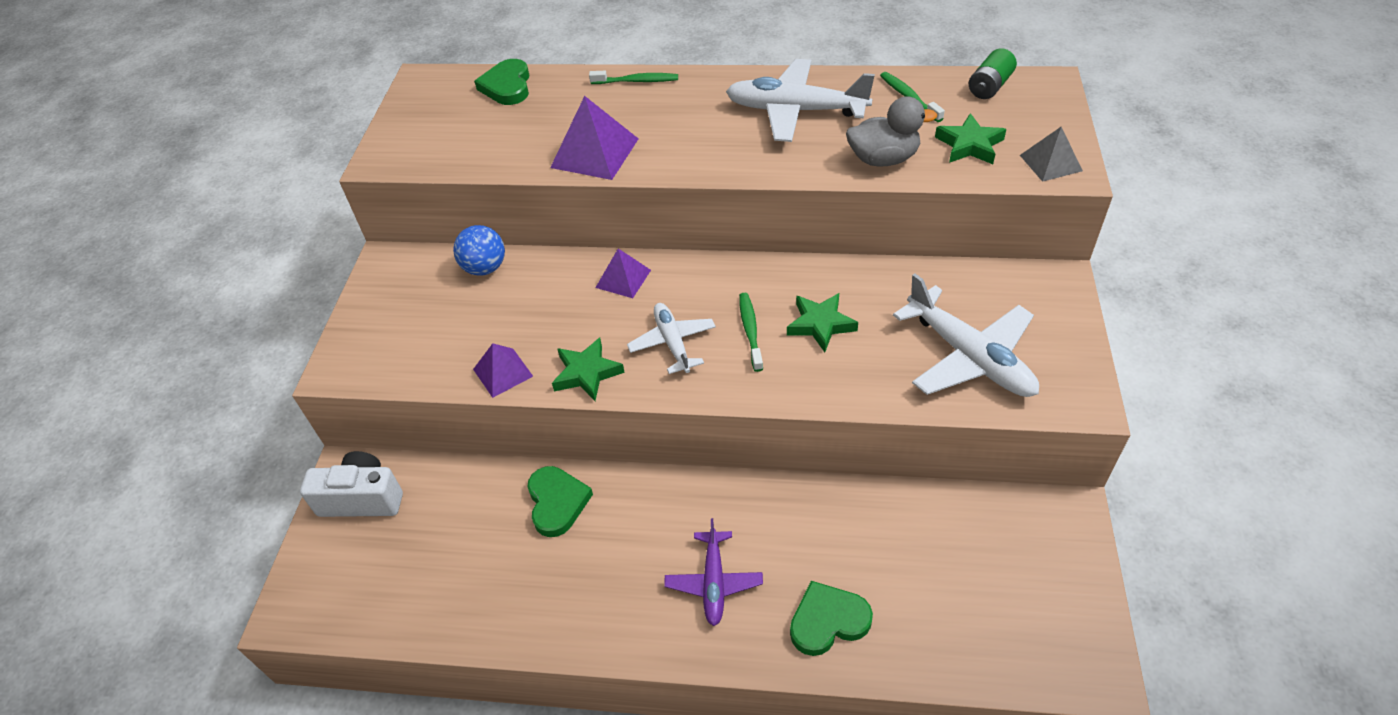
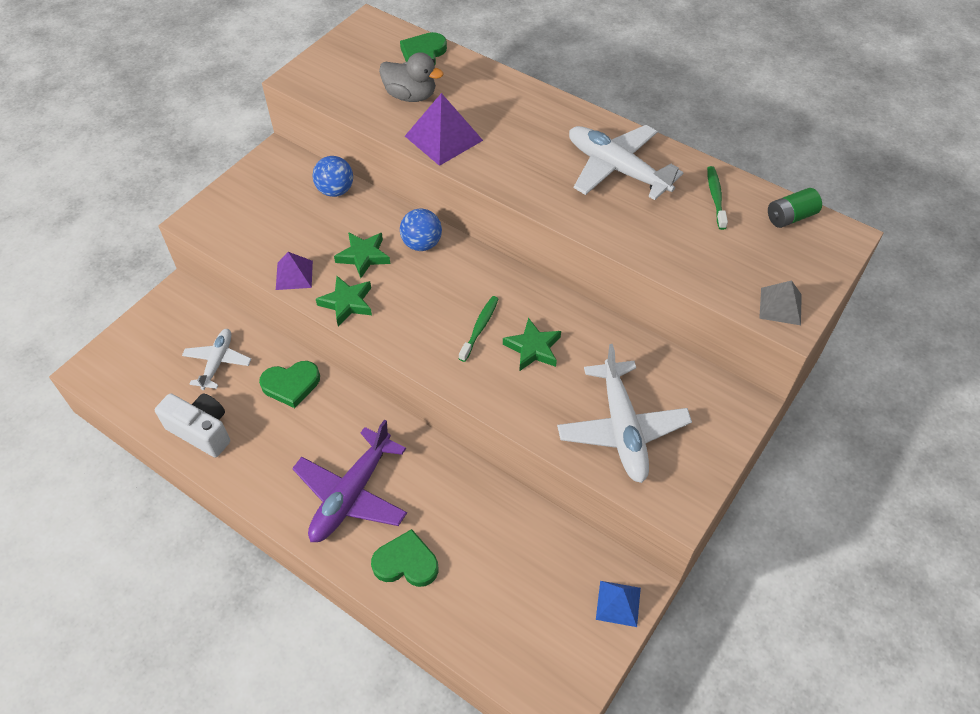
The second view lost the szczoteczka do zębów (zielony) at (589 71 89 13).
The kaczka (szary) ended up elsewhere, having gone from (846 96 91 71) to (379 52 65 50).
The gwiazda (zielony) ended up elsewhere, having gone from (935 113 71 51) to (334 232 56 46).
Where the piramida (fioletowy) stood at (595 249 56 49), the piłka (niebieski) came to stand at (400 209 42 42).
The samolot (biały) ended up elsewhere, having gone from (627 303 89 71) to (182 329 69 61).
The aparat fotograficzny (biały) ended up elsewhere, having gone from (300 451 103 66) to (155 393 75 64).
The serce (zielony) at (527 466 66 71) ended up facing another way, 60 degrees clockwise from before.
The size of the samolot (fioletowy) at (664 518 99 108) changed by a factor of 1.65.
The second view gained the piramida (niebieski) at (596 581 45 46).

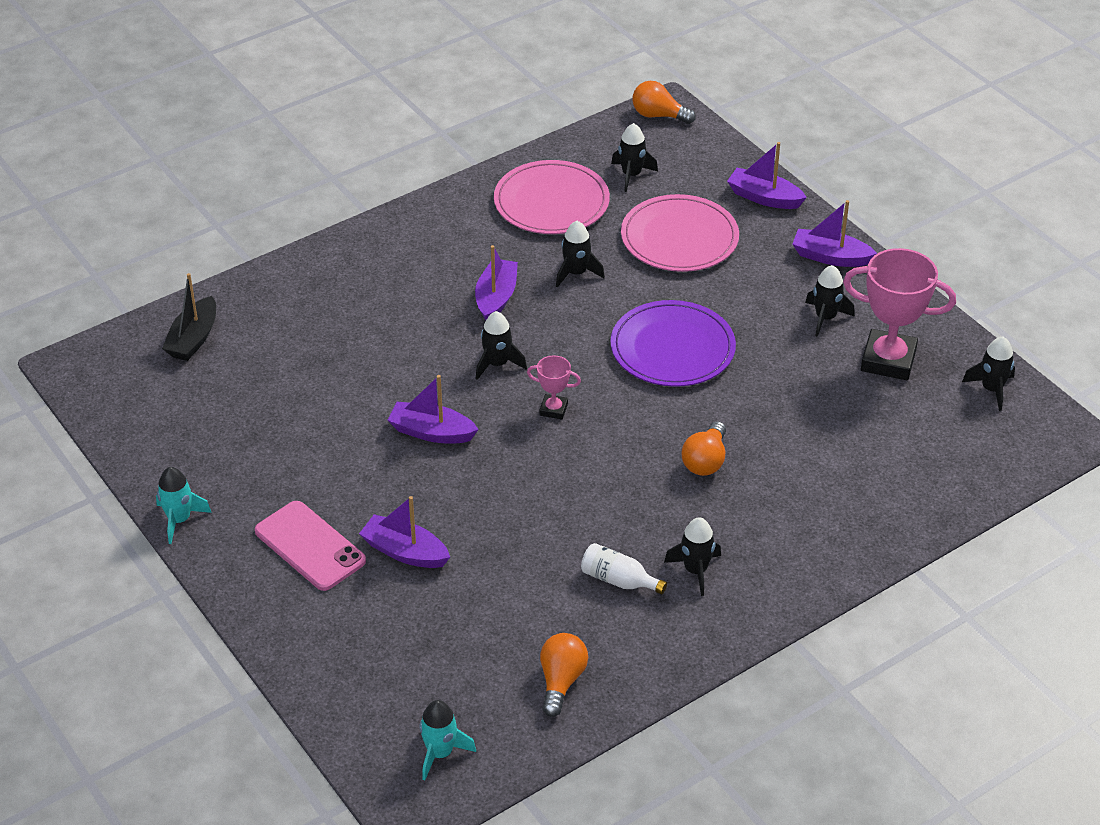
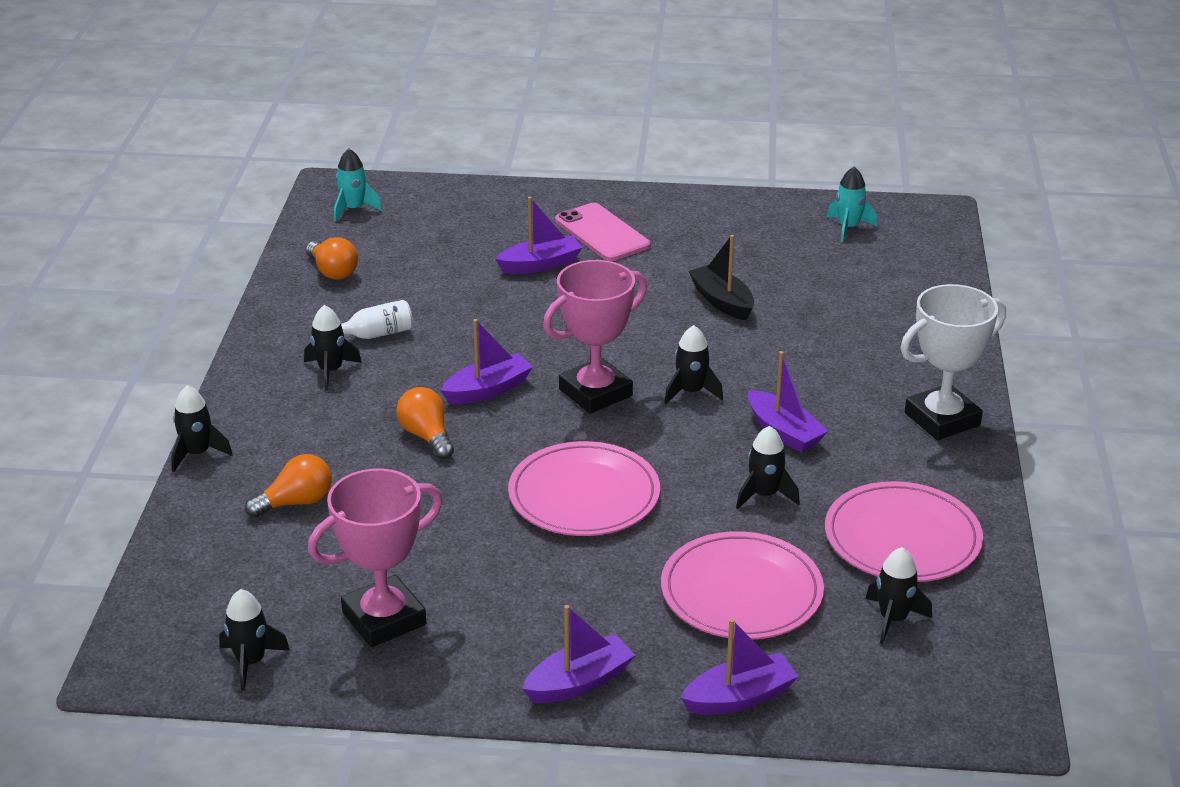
The żarówka (pomarańczowy) ended up elsewhere, having gone from (633 81 63 43) to (245 454 87 63).
The rakieta (czarny) ended up elsewhere, having gone from (805 265 50 72) to (171 385 62 87).
The łódka (czarny) ended up elsewhere, having gone from (162 273 54 88) to (689 235 65 85).
What was the talerz (fioletowy) at (610 300 126 87) turned into the talerz (różowy) at (508 441 152 95).
The size of the puchar (różowy) at (527 355 54 64) changed by a factor of 2.06.
The łódka (fioletowy) ended up elsewhere, having gone from (388 375 91 68) to (441 319 92 85).
The rakieta (turkusowy) ended up elsewhere, having gone from (156 467 56 77) to (827 167 50 75).
The telefon (różowy) at (255 501 111 90) ended up facing another way, 60 degrees clockwise from before.
The second view gained the puchar (biały) at (900 284 106 156).

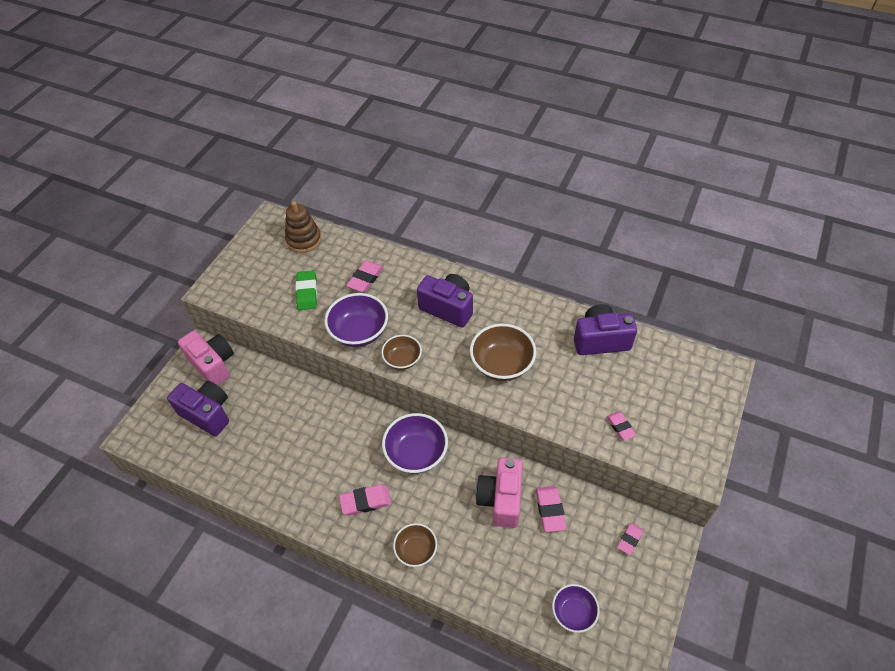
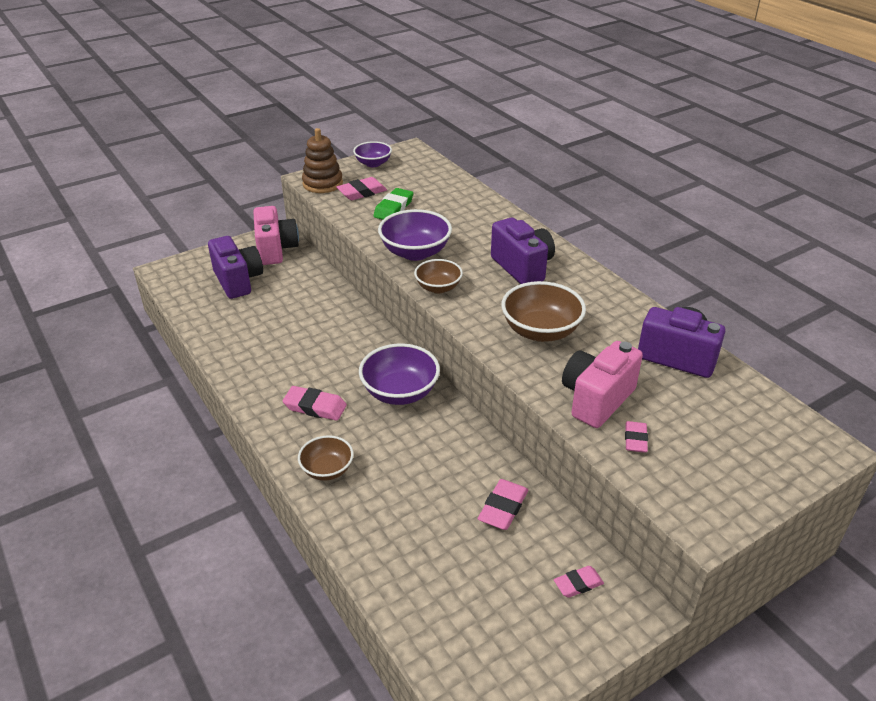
The zabawka nakładanka (brązowy) ended up elsewhere, having gone from (285 201 36 52) to (302 128 41 65).
The gumka do mazania (różowy) ended up elsewhere, having gone from (346 260 38 32) to (336 177 51 23).
The aparat fotograficzny (różowy) ended up elsewhere, having gone from (476 458 47 70) to (562 341 81 87).
The miska (fioletowy) ended up elsewhere, having gone from (552 584 48 49) to (353 141 39 26).

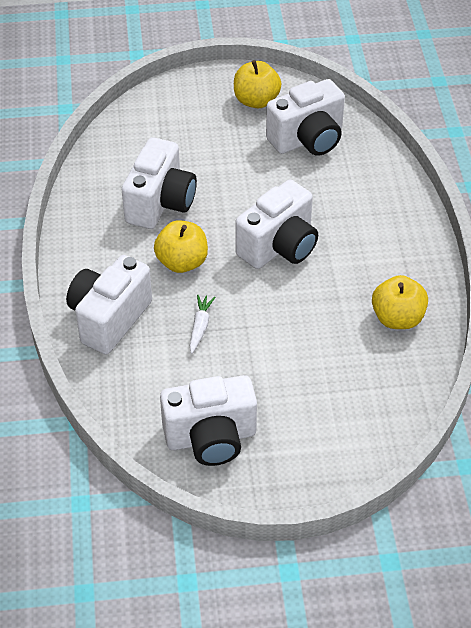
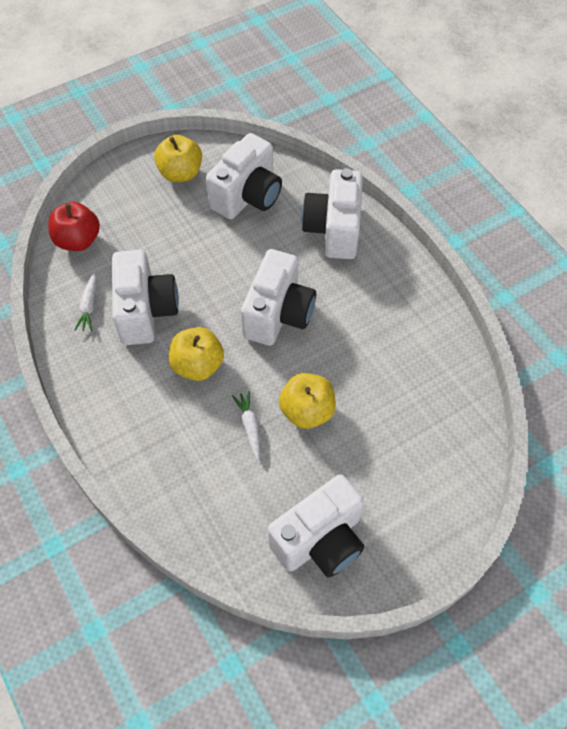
The aparat fotograficzny (biały) ended up elsewhere, having gone from (66 255 86 99) to (301 168 62 91).
The jabłko (żółty) ended up elsewhere, having gone from (372 275 56 54) to (279 373 57 56).
The second view gained the jabłko (czerwony) at (48 202 52 49).
The second view gained the marchewka (biały) at (74 273 22 58).

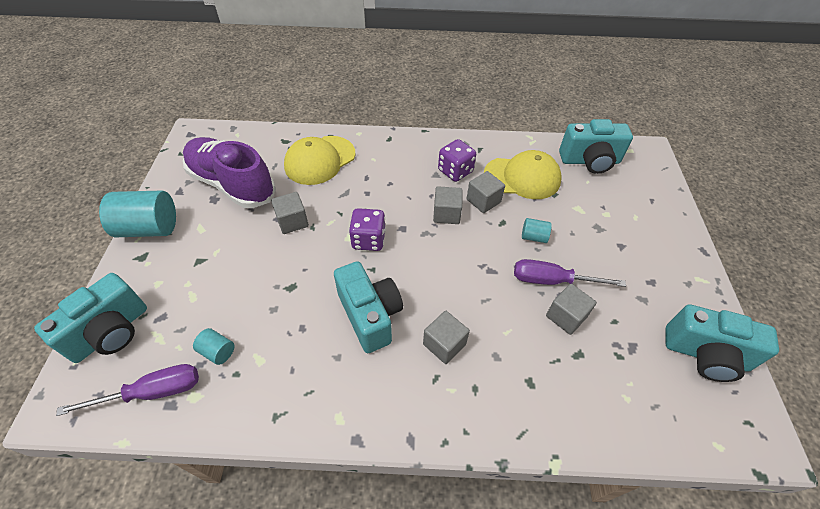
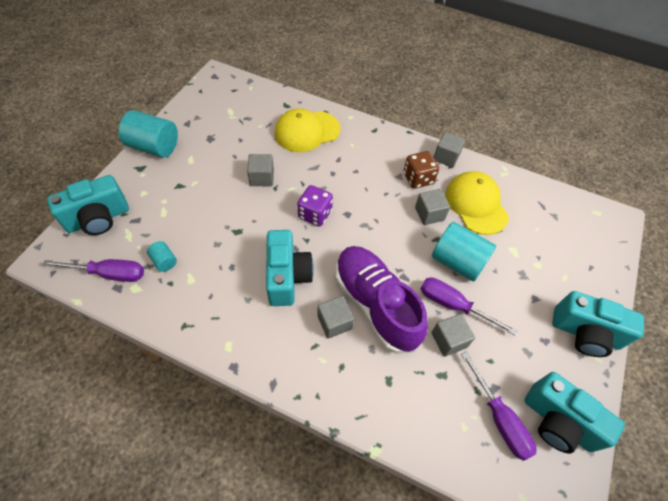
The aparat fotograficzny (turkusowy) ended up elsewhere, having gone from (559 119 74 55) to (552 291 92 66).
The but (fioletowy) ended up elsewhere, having gone from (183 137 93 71) to (335 246 93 108).
What was the kostka do gry (fioletowy) at (438 139 38 43) turned into the kostka do gry (brązowy) at (404 151 35 38).
The czapka (żółty) at (484 150 77 49) ended up facing another way, 135 degrees counterclockwise from before.
The sześcian (szary) ended up elsewhere, having gone from (433 186 30 38) to (434 132 31 36).
The size of the walec (turkusowy) at (522 218 30 25) changed by a factor of 2.07.
The second view gained the śrubokręt (fioletowy) at (461 351 76 110).

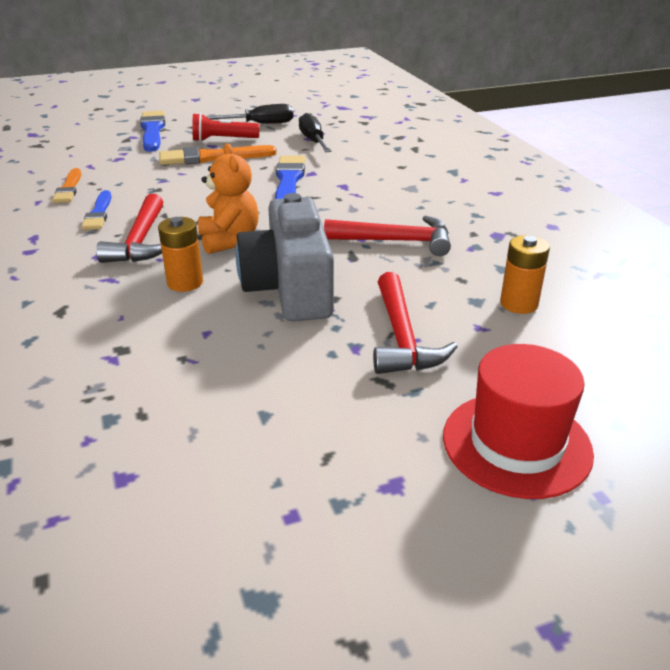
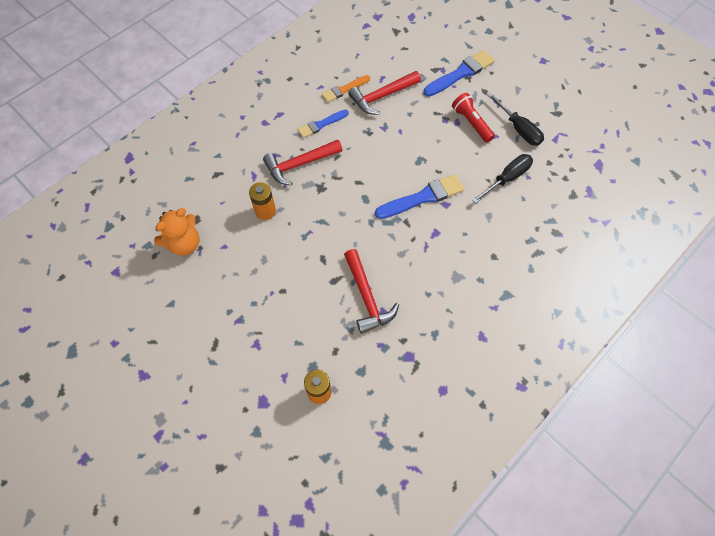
The miś (pomarańczowy) ended up elsewhere, having gone from (198 143 61 111) to (154 208 46 47).
The second view lost the pędzel (pomarańczowy) at (159 145 118 20).
The second view lost the aparat fotograficzny (szary) at (236 193 98 129).
The młotek (czerwony) ended up elsewhere, having gone from (373 272 85 102) to (348 71 73 44).
The second view lost the kapelusz (czerwony) at (443 344 151 155).

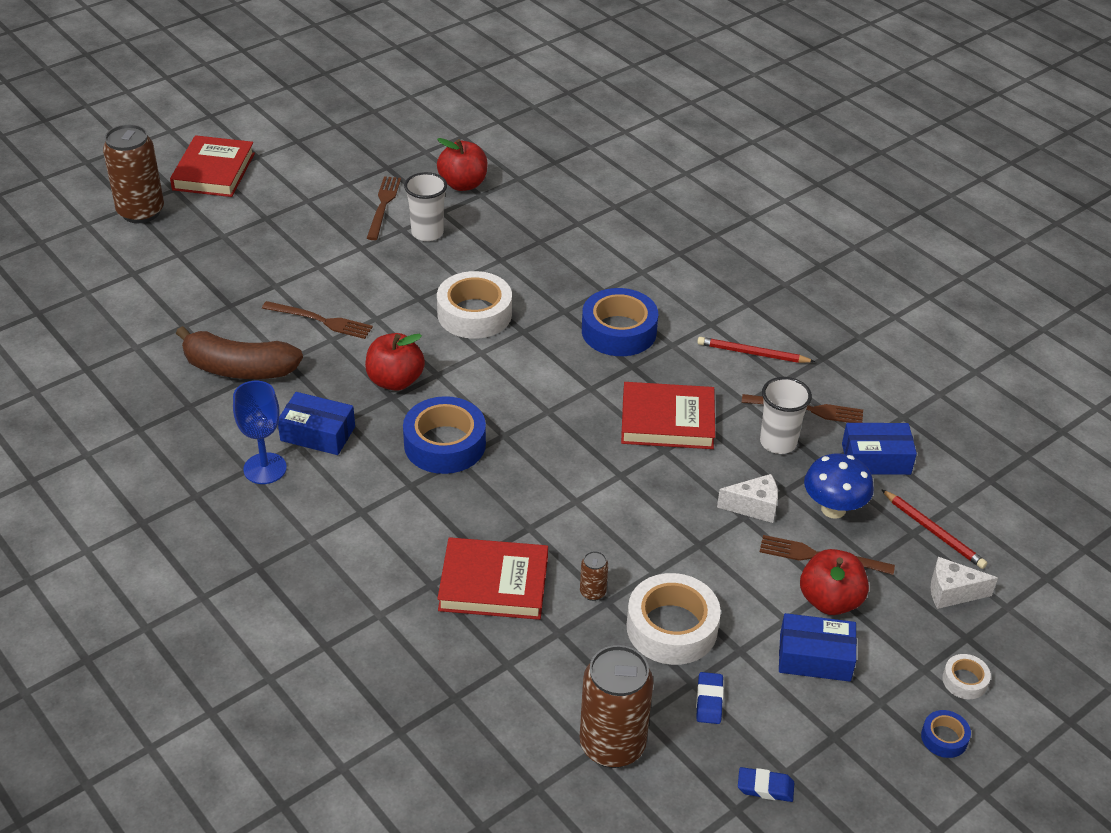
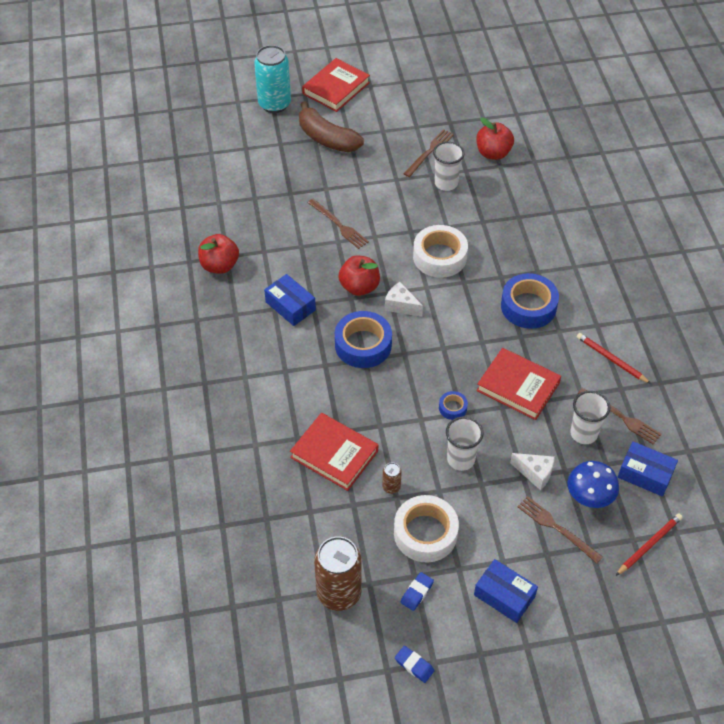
What was the puszka (brązowy) at (103 124 61 99) turned into the puszka (turkusowy) at (254 45 37 68).
The banan (brązowy) ended up elsewhere, having gone from (176 326 127 53) to (299 101 65 51).
The second view lost the kielich (niebieski) at (233 381 54 103).
The ołówek (czerwony) at (881 489 107 80) ended up facing another way, 120 degrees counterclockwise from before.
The jabłko (czerwony) ended up elsewhere, having gone from (800 549 69 66) to (198 234 41 40).
The ser (biały) ended up elsewhere, having gone from (931 557 67 52) to (385 282 38 35).
The second view lost the taśma klejąca (biały) at (942 654 49 45).
The taśma klejąca (niebieski) ended up elsewhere, having gone from (921 710 50 48) to (439 391 29 29).
The second view gained the szklanka (biały) at (446 417 38 54).

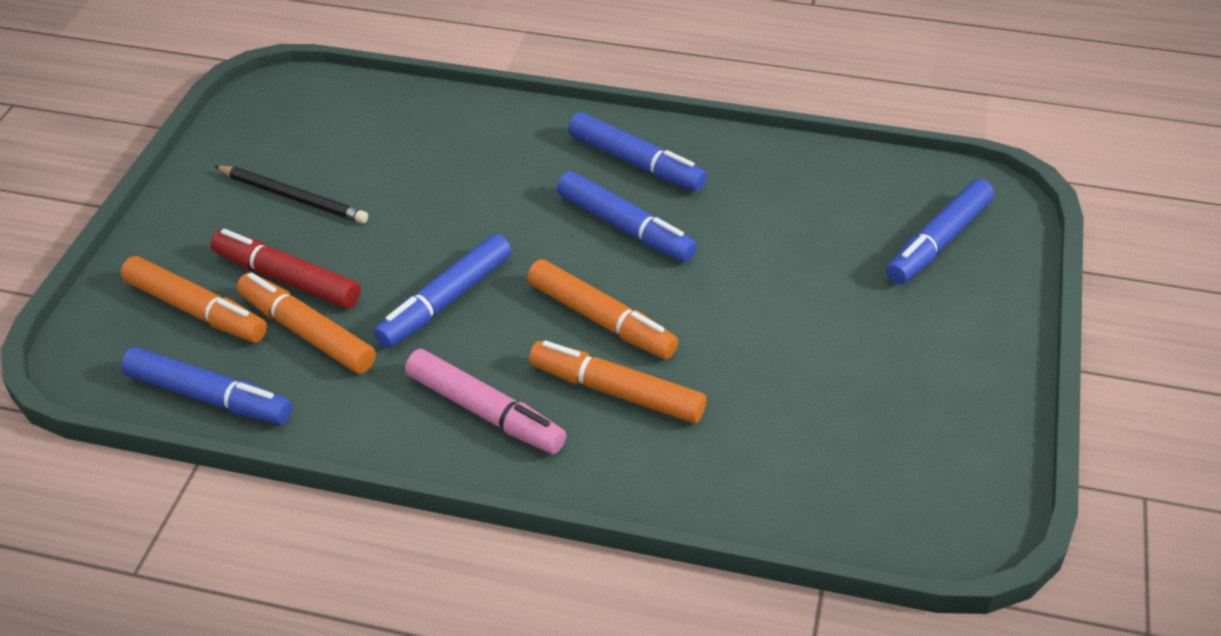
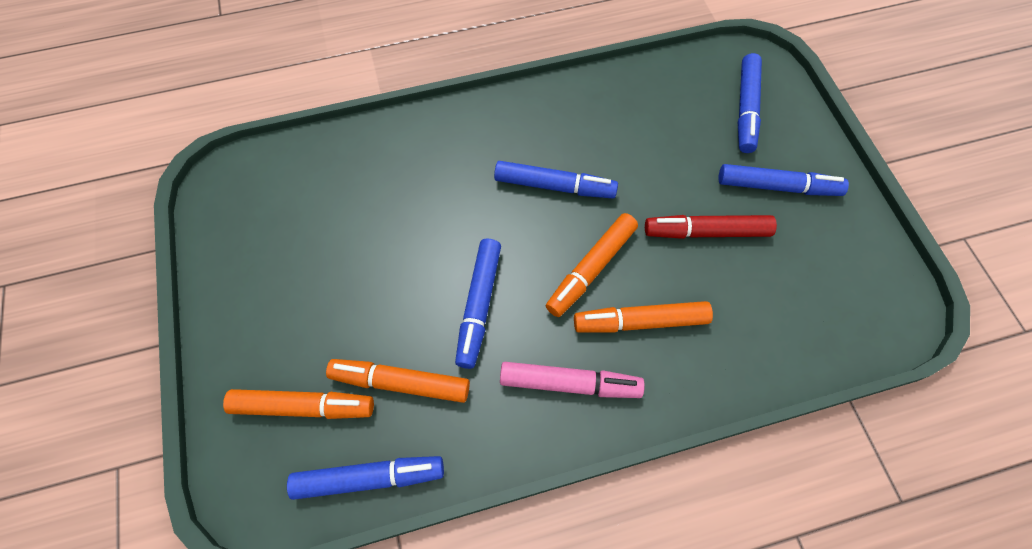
The flamaster (niebieski) ended up elsewhere, having gone from (568 112 139 79) to (718 164 131 32).
The second view lost the ołówek (czarny) at (214 165 154 58).
The flamaster (czerwony) ended up elsewhere, having gone from (210 229 151 80) to (645 215 132 24).
The flamaster (pomarańczowy) at (527 259 152 100) ended up facing another way, 120 degrees clockwise from before.

